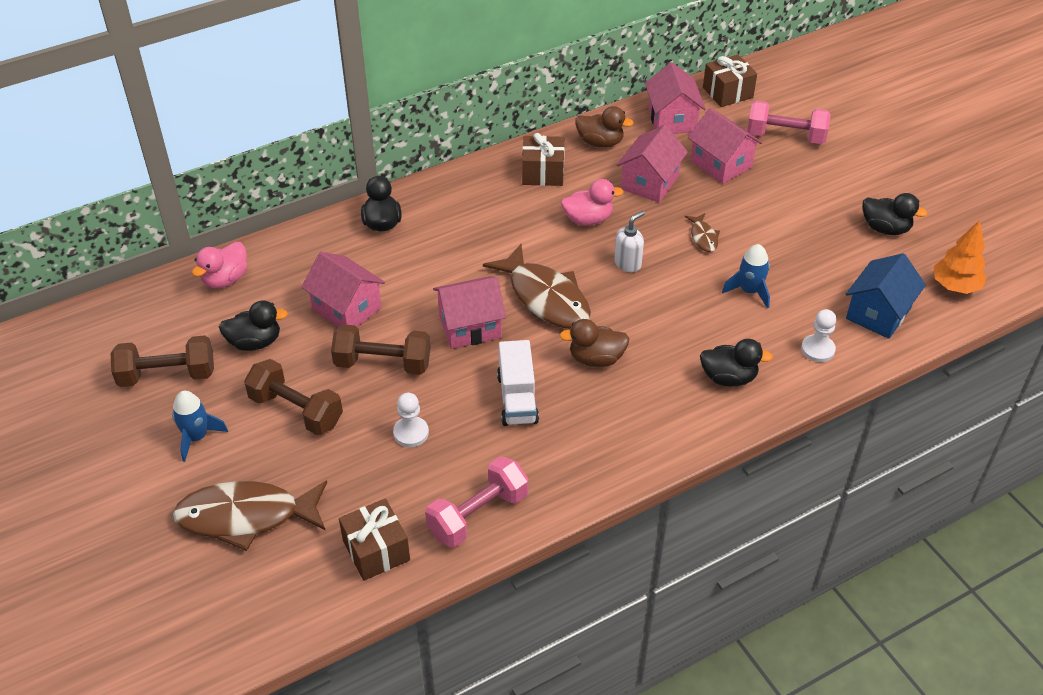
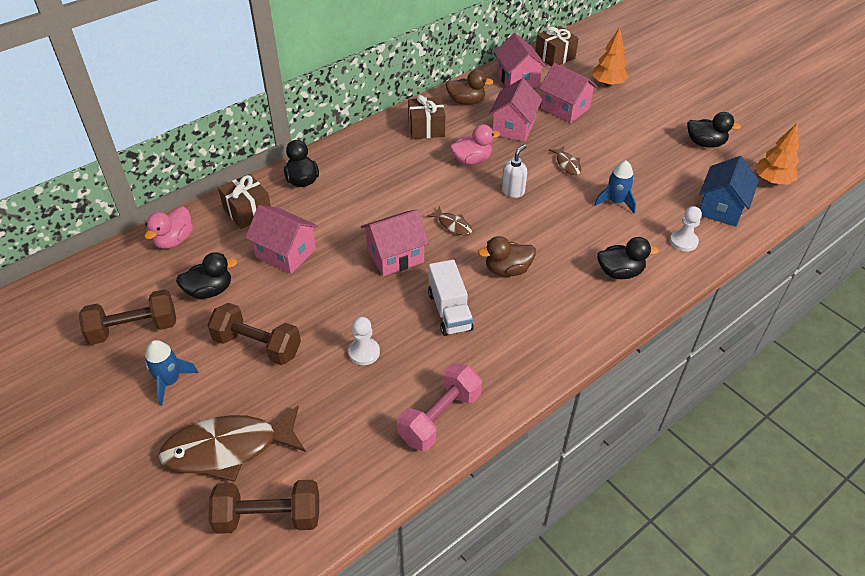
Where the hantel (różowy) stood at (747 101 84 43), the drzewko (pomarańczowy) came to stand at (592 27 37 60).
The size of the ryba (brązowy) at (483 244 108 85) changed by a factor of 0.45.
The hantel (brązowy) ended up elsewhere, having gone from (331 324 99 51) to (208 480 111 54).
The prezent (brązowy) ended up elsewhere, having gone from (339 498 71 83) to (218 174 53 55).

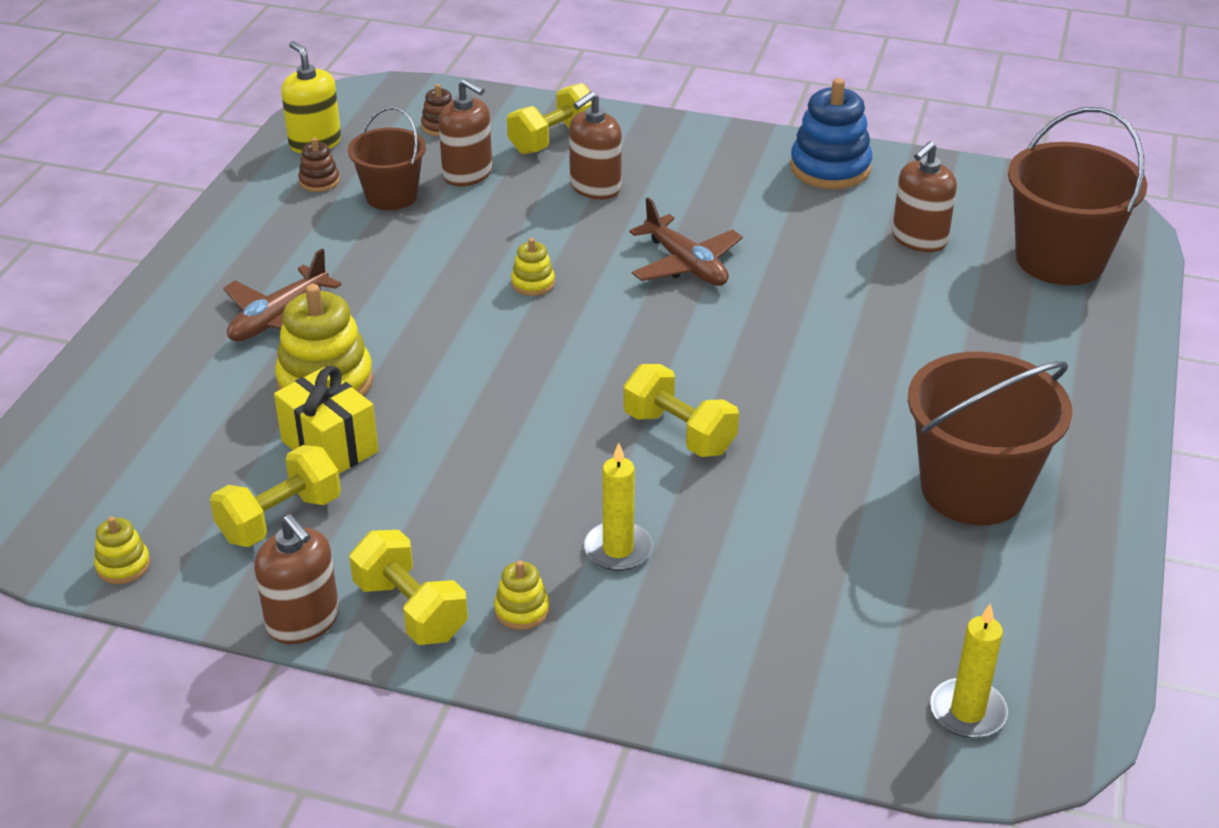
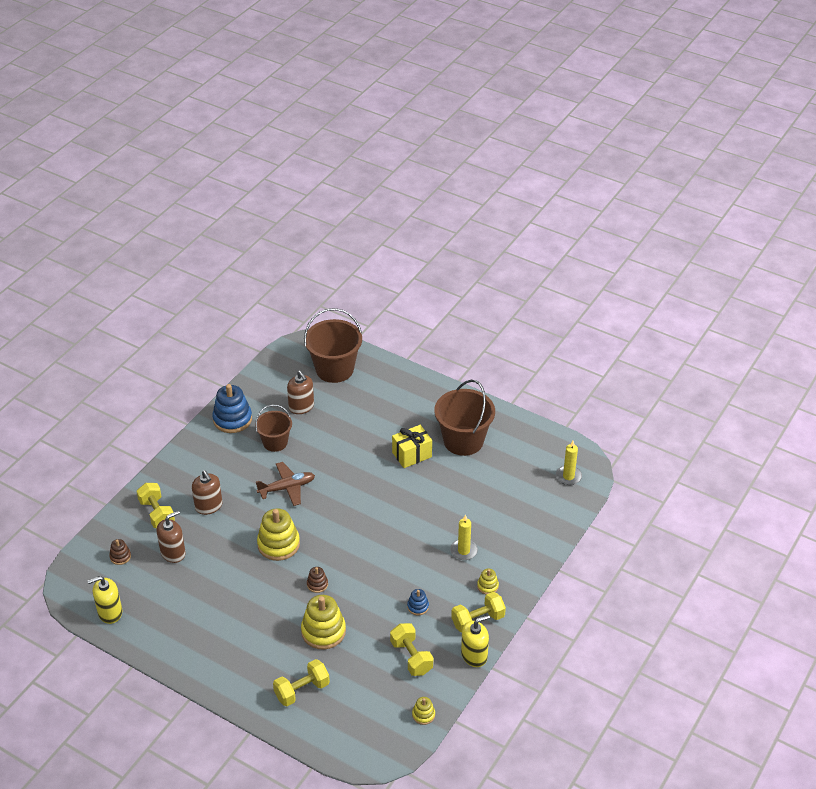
The wiadro (brązowy) ended up elsewhere, having gone from (348 107 78 103) to (255 404 37 48).
The zabawka nakładanka (brązowy) ended up elsewhere, having gone from (298 138 42 54) to (307 567 21 26).
The size of the zabawka nakładanka (żółty) at (511 238 44 58) changed by a factor of 2.03.
The second view lost the samolot (brązowy) at (223 249 118 92).
The hantel (żółty) ended up elsewhere, having gone from (623 364 116 93) to (273 659 57 47).
The prezent (żółty) ended up elsewhere, having gone from (274 366 105 108) to (392 425 40 43).
What was the dozownik mydła (brązowy) at (254 514 85 130) turned into the dozownik mydła (żółty) at (461 615 29 52).
The second view gained the zabawka nakładanka (niebieski) at (407 589 22 26).

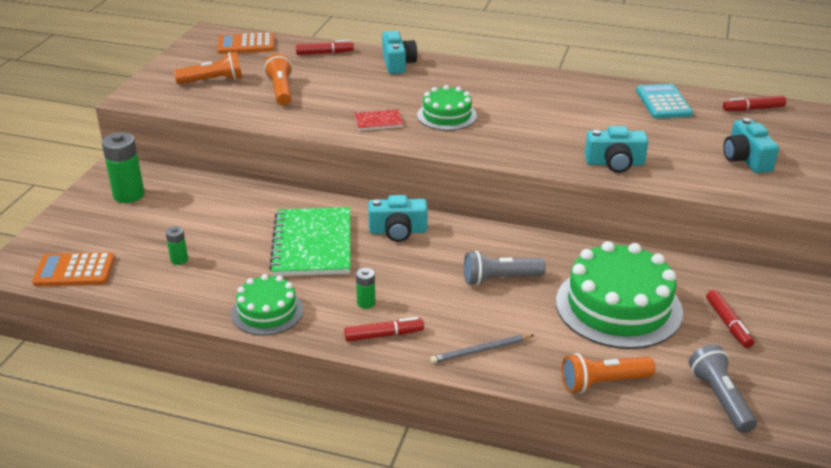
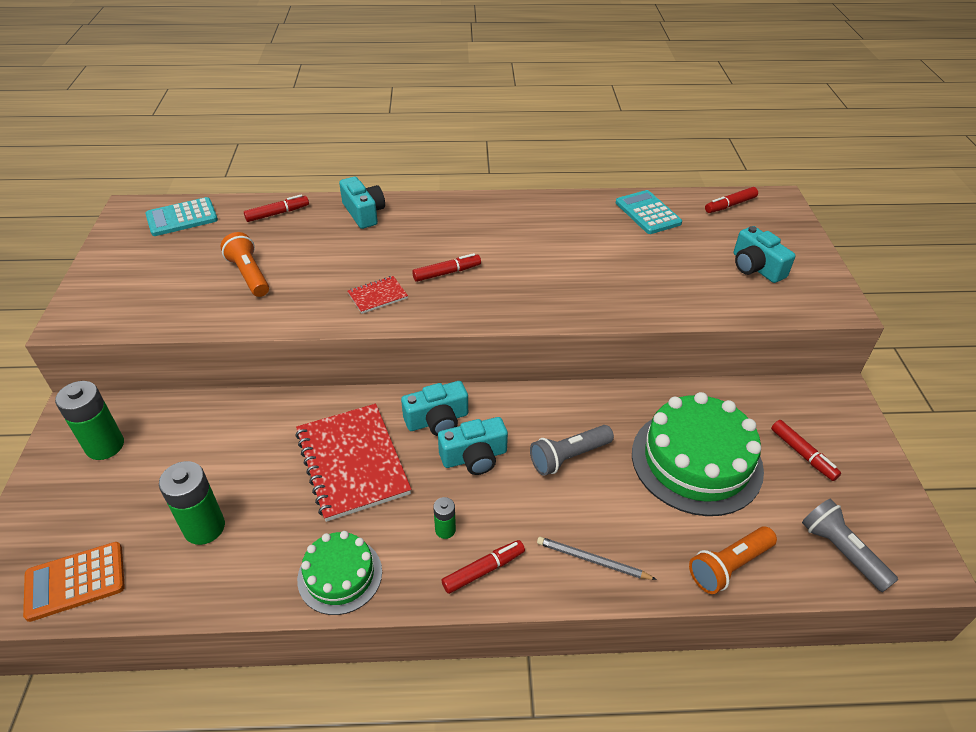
What was the kalkulator (pomarańczowy) at (217 33 58 21) turned into the kalkulator (turkusowy) at (145 197 73 39).
The second view lost the latarka (pomarańczowy) at (174 52 68 32).
Where the tort (zielony) stood at (417 85 60 46), the flamaster (czerwony) came to stand at (412 253 69 29).
The aparat fotograficzny (turkusowy) ended up elsewhere, having gone from (585 126 64 47) to (438 417 70 58).
What was the zeszyt (zielony) at (269 207 82 69) turned into the zeszyt (czerwony) at (295 404 117 118).
The size of the bateria (zielony) at (166 226 22 39) changed by a factor of 1.95.
The ołówek (szary) at (430 334 104 29) ended up facing another way, 60 degrees clockwise from before.

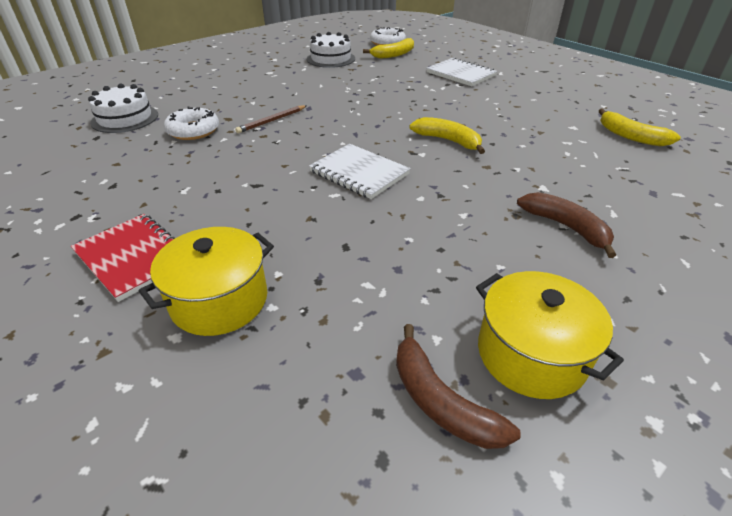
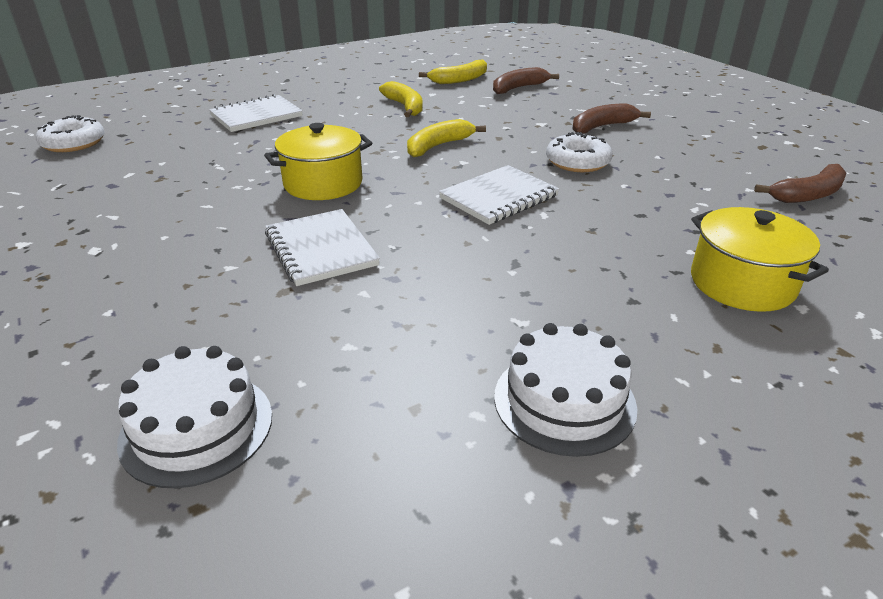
The tort (biały) ended up elsewhere, having gone from (307 32 48 36) to (494 323 143 134).
The banan (żółty) ended up elsewhere, having gone from (363 38 51 21) to (379 81 44 36).
Where the ołówek (brązowy) stood at (235 105 72 28), the zeszyt (biały) came to stand at (265 209 115 77).
The donut (biały) ended up elsewhere, having gone from (164 106 55 34) to (546 132 67 40).
The second view lost the zeszyt (czerwony) at (71 214 104 88).
The garnek (żółty) ended up elsewhere, having gone from (476 271 148 128) to (264 123 108 77).
The second view gained the banan (brązowy) at (493 67 66 27).

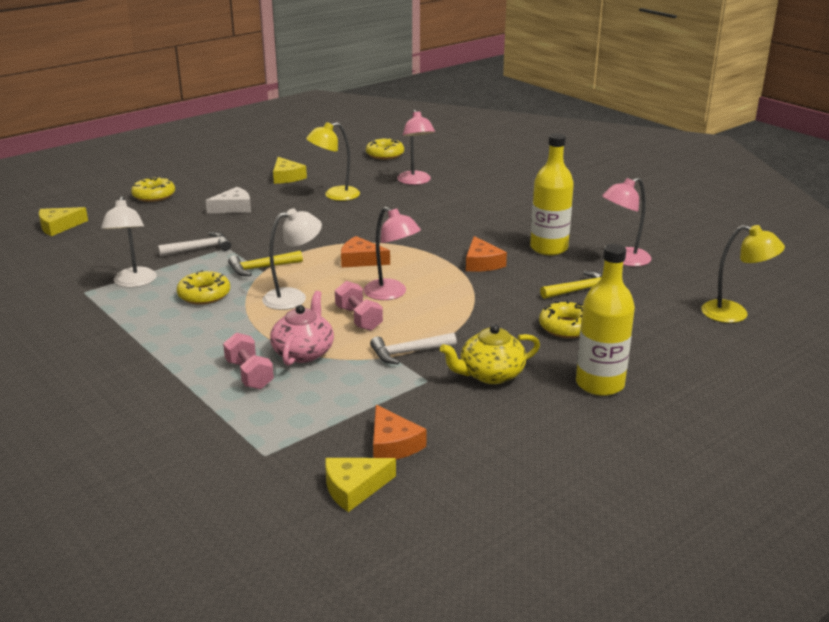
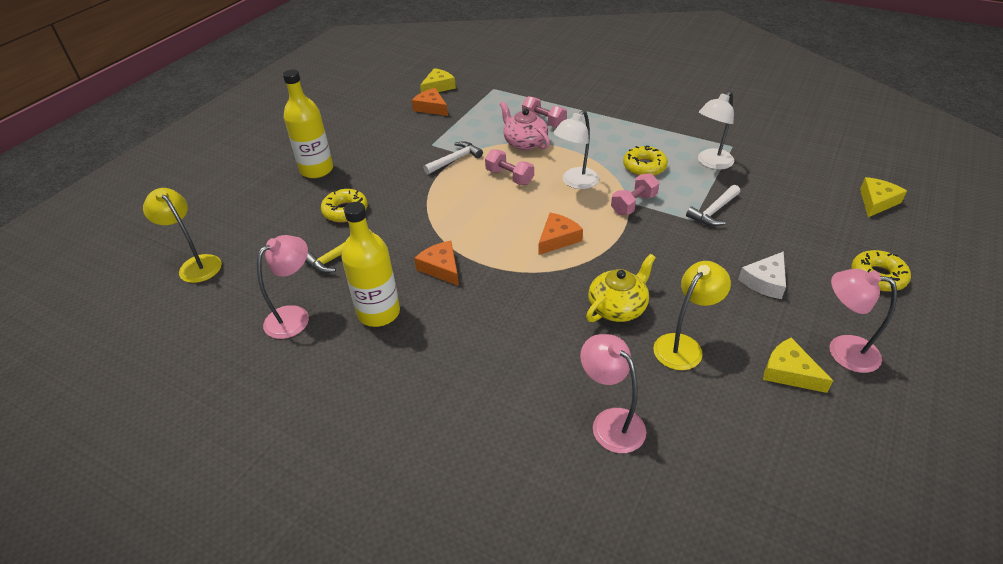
The second view lost the donut (żółty) at (366 137 38 23).
The lampka (biały) at (101 196 56 92) ended up facing another way, 105 degrees counterclockwise from before.
The lampka (różowy) ended up elsewhere, having gone from (363 206 58 94) to (829 269 68 104).
The lampka (żółty) at (701 225 84 98) ended up facing another way, 45 degrees clockwise from before.
The ser (pomarańczowy) at (341 236 49 32) ended up facing another way, 45 degrees counterclockwise from before.
Where the młotek (żółty) stood at (228 251 75 25), the hantel (różowy) came to stand at (611 173 48 42).
The imbryk (różowy) at (270 291 64 75) ended up facing another way, 150 degrees clockwise from before.
The imbryk (żółty) ended up elsewhere, having gone from (440 324 100 60) to (586 254 70 68).

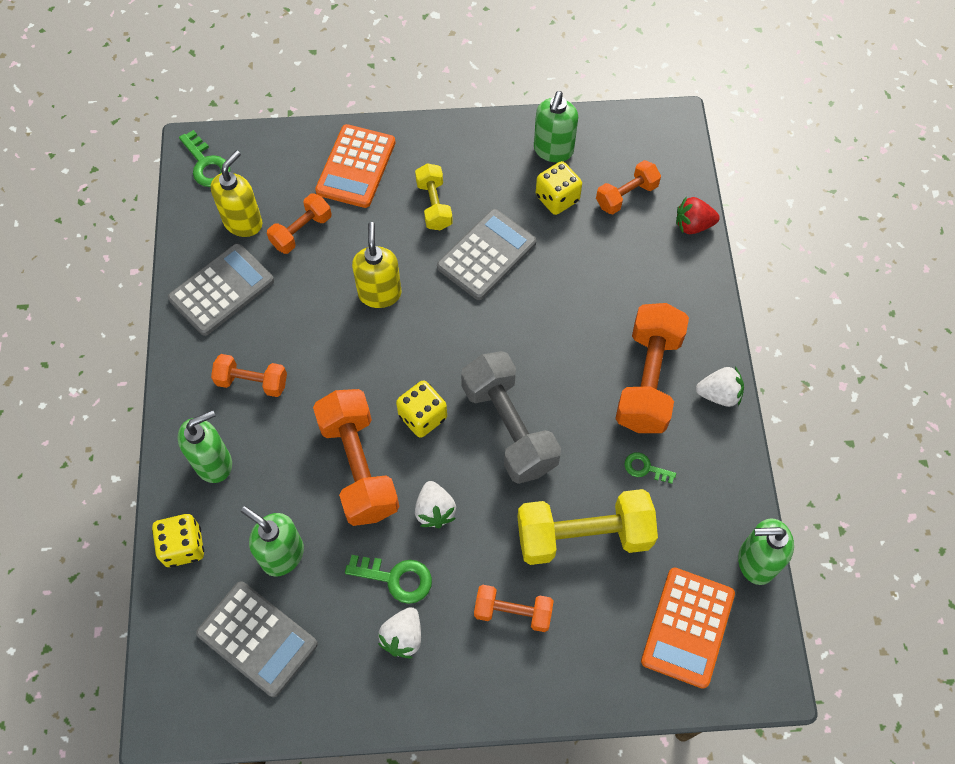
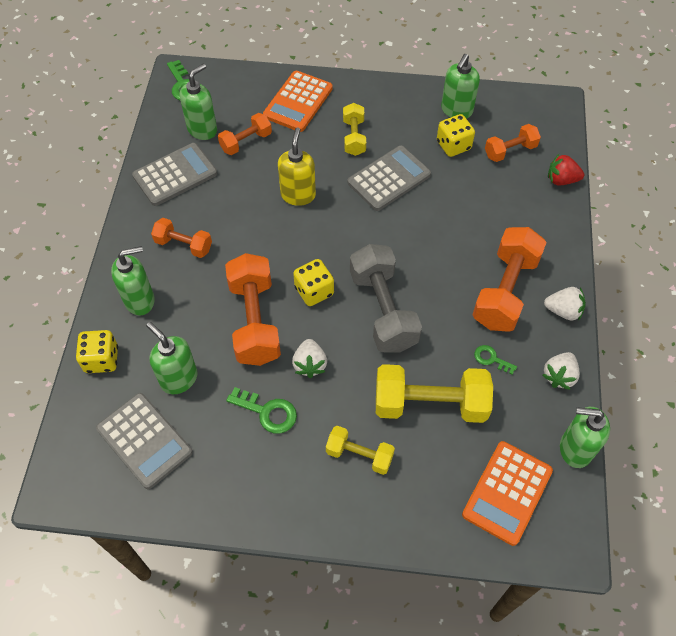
What was the dozownik mydła (żółty) at (211 150 51 87) turned into the dozownik mydła (zielony) at (179 64 38 76).
What was the hantel (pomarańczowy) at (474 585 80 47) turned into the hantel (żółty) at (326 426 69 49).
The truskawka (biały) ended up elsewhere, having gone from (378 607 43 51) to (542 352 38 38).

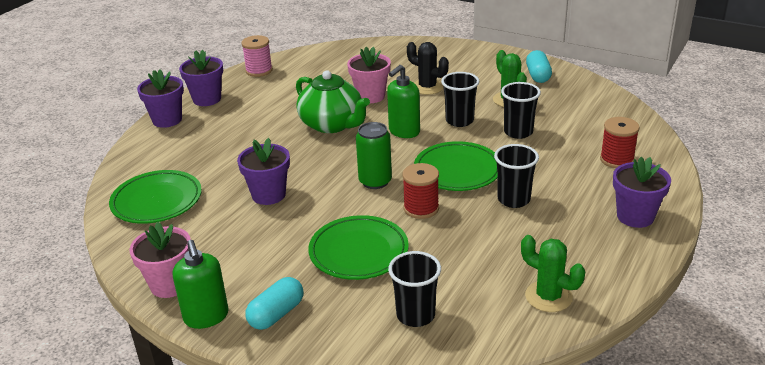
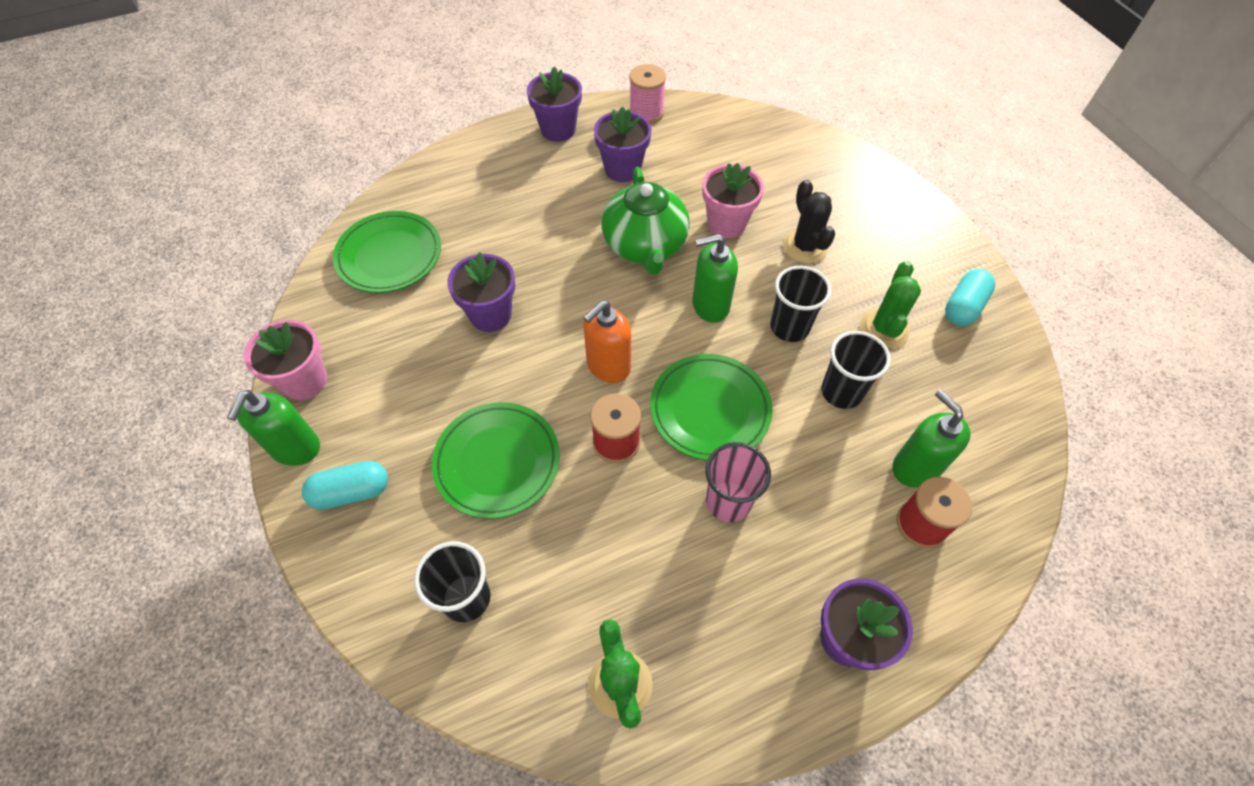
The doniczka (fioletowy) ended up elsewhere, having gone from (137 69 47 59) to (594 107 58 75).
Where the puszka (zielony) stood at (356 122 36 67), the dozownik mydła (pomarańczowy) came to stand at (583 301 48 82).
What was the szklanka (czarny) at (494 144 45 64) turned into the szklanka (różowy) at (706 442 65 80).
The second view gained the dozownik mydła (zielony) at (892 389 79 99).

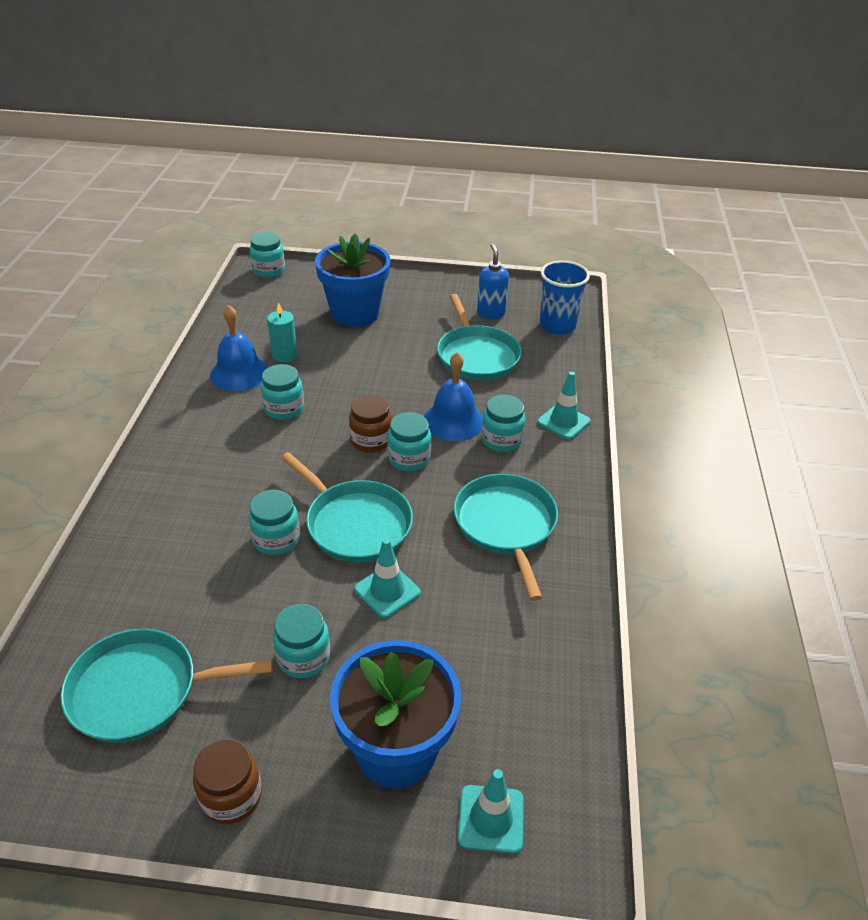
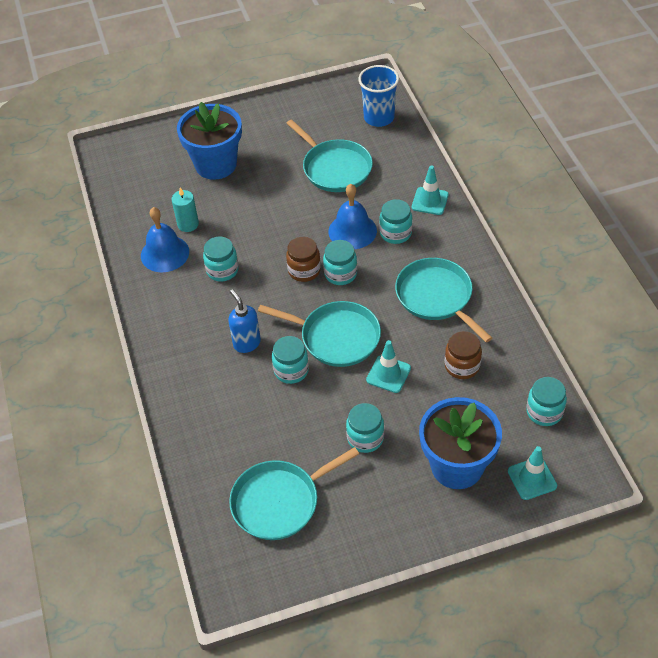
The słoik (turkusowy) ended up elsewhere, having gone from (250 232 35 46) to (526 377 41 49).
The dozownik mydła (niebieski) ended up elsewhere, having gone from (477 244 32 75) to (228 289 33 64).
The słoik (brązowy) ended up elsewhere, having gone from (193 739 69 85) to (445 331 37 48).

